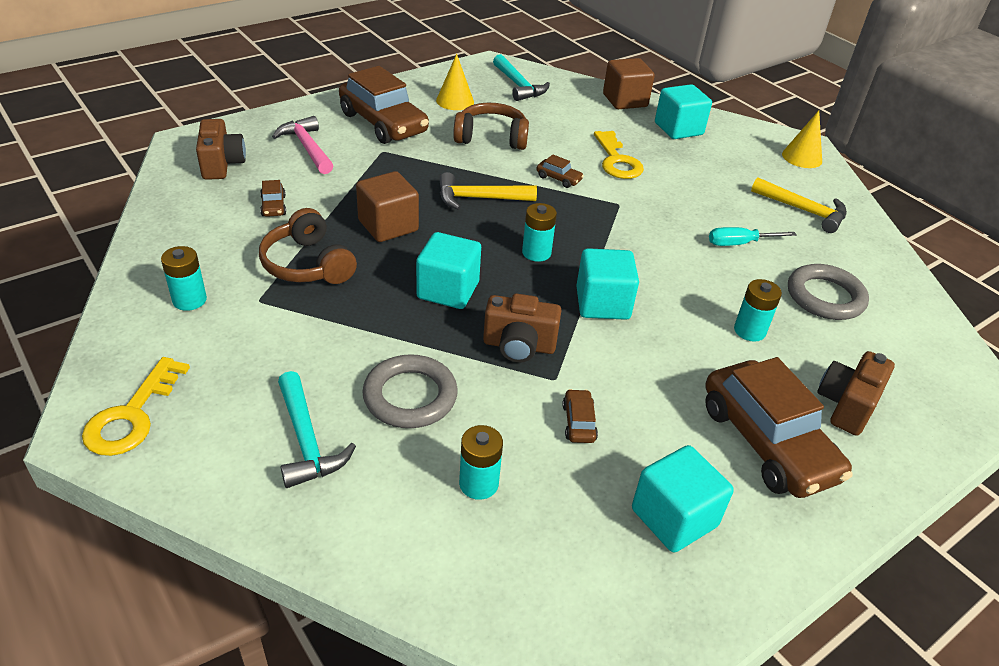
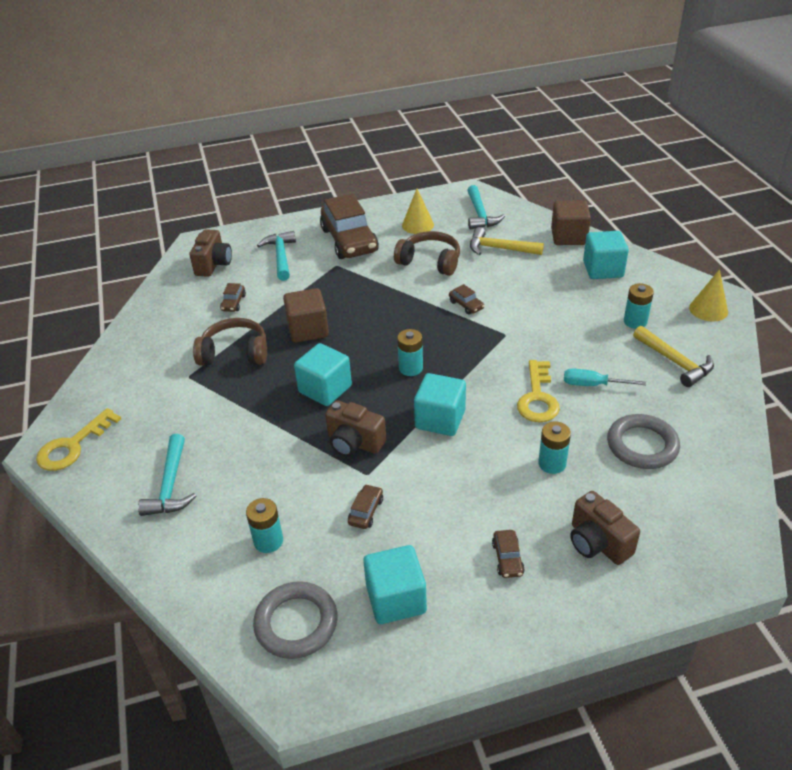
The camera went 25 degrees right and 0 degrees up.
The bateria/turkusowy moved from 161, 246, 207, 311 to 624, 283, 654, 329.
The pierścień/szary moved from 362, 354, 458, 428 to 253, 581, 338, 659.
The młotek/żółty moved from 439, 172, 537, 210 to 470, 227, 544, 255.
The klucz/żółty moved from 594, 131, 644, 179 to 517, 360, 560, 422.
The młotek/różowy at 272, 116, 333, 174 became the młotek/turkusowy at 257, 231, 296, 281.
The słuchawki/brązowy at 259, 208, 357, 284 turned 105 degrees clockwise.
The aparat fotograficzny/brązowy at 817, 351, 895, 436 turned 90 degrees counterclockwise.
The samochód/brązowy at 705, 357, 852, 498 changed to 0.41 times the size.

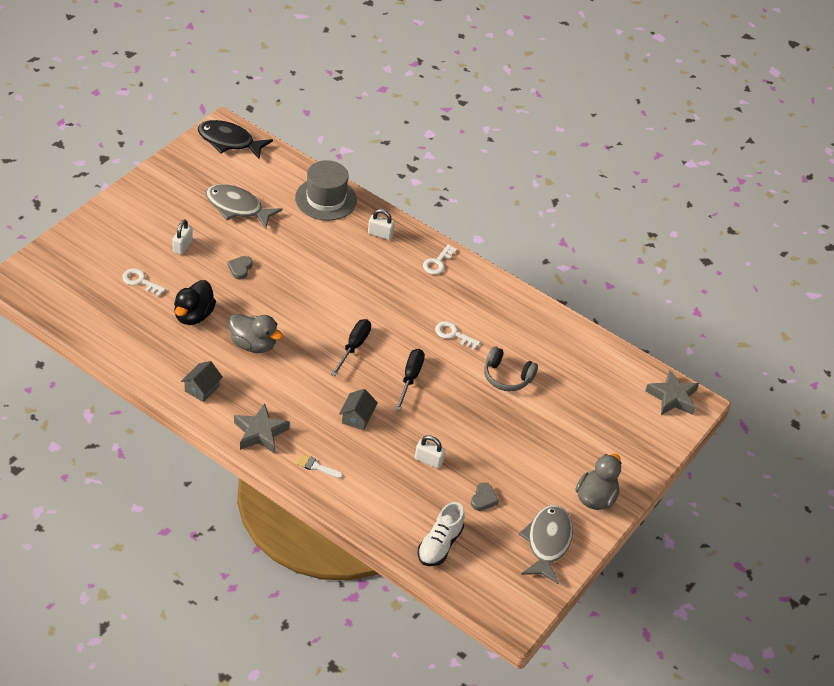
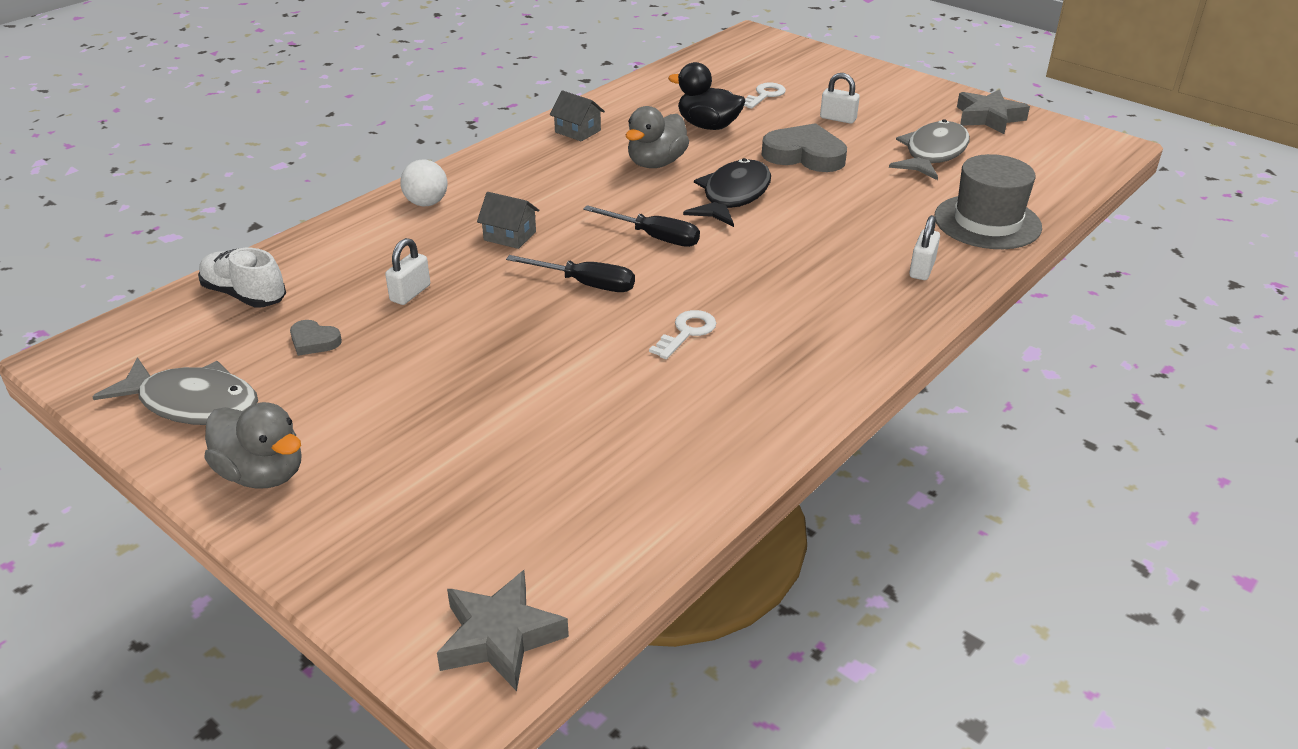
The camera went 100 degrees right and 10 degrees down.
The klucz/biały at 423, 244, 457, 275 disappeared.
The słuchawki/szary at 484, 346, 538, 391 disappeared.
The ryba/czarny moved from 198, 120, 273, 160 to 683, 158, 771, 227.
The gwiazda/szary moved from 234, 403, 290, 454 to 957, 89, 1030, 134.
The pędzel/biały at 296, 454, 343, 478 was replaced by the piłka/biały at 400, 160, 447, 206.
The serce/szary at 228, 256, 252, 280 changed to 2.02 times the size.

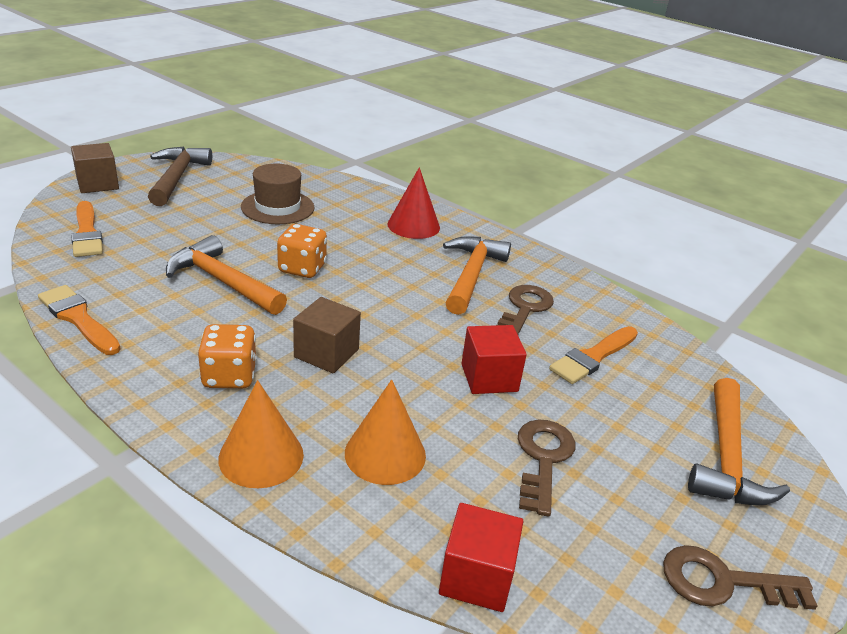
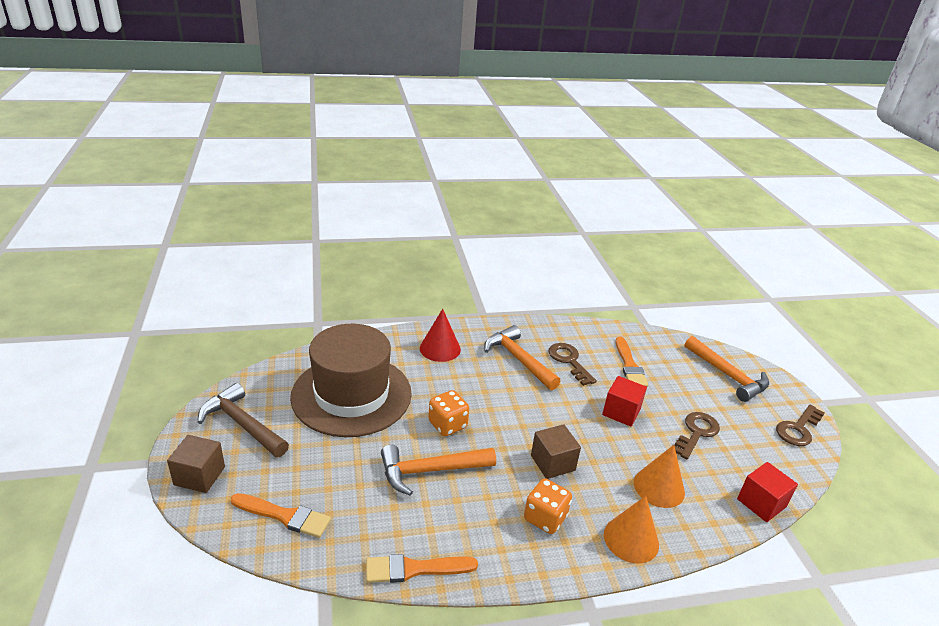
The camera went 50 degrees left and 0 degrees up.
The klucz/brązowy at 518, 420, 576, 517 turned 75 degrees clockwise.
The kapelusz/brązowy at 241, 164, 315, 224 changed to 1.89 times the size.

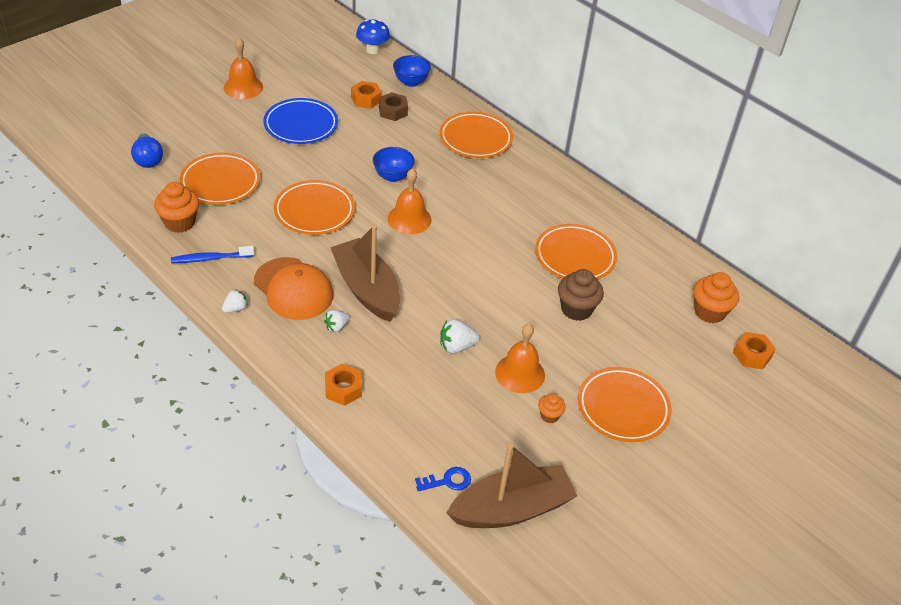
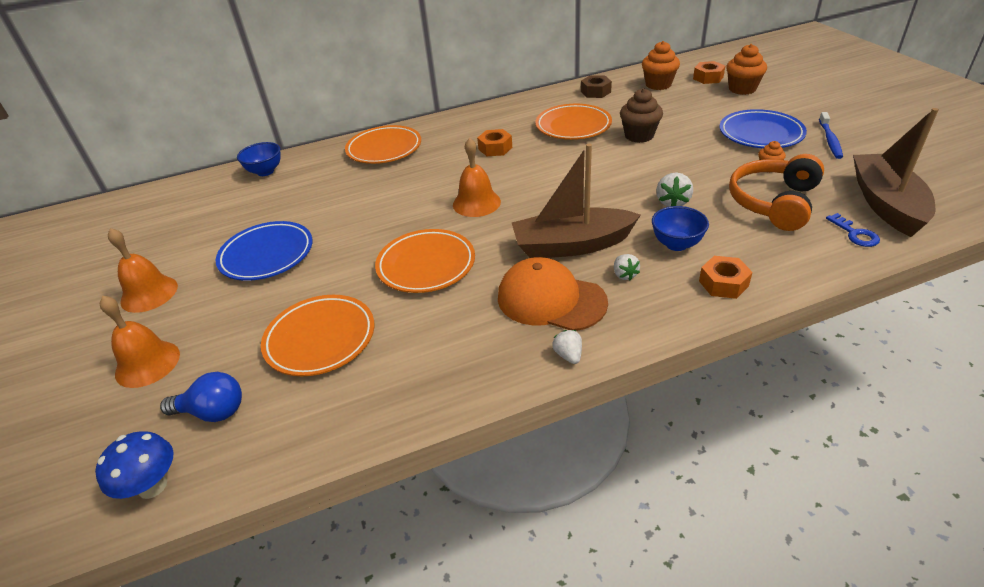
The camera went 60 degrees left and 5 degrees down.
The słuchawki/pomarańczowy at 729, 154, 824, 231 appeared.
The muffinka/pomarańczowy moved from 154, 182, 199, 233 to 726, 44, 767, 95.
The szczoteczka do zębów/niebieski moved from 171, 246, 254, 263 to 819, 112, 843, 159.
The nakrętka/pomarańczowy moved from 351, 81, 382, 109 to 477, 129, 512, 156.
The grzyb/niebieski moved from 356, 19, 390, 54 to 95, 431, 174, 499.
The miska/niebieski moved from 373, 147, 415, 182 to 652, 206, 709, 251.
The nakrętka/brązowy moved from 379, 92, 408, 121 to 581, 75, 612, 98.
The dzwonek/pomarańczowy moved from 495, 324, 545, 393 to 99, 296, 180, 388.
The talerz/pomarańczowy at 578, 367, 672, 442 became the talerz/niebieski at 720, 109, 807, 148.
The czapka/pomarańczowy at 254, 257, 333, 320 turned 135 degrees counterclockwise.
The klucz/niebieski at 415, 467, 471, 491 turned 150 degrees clockwise.

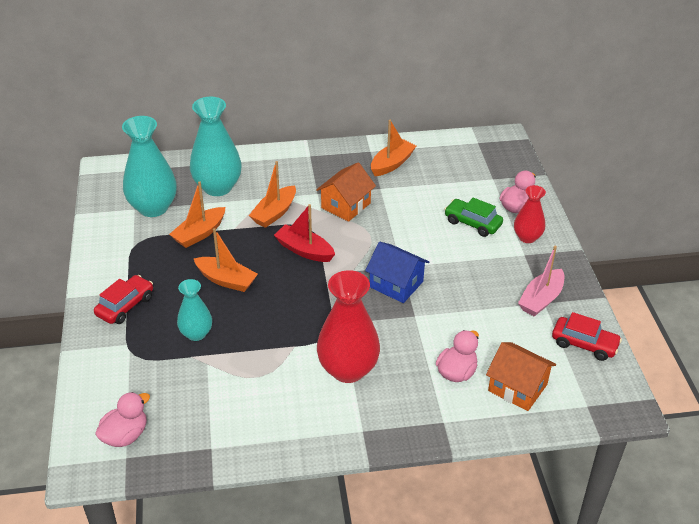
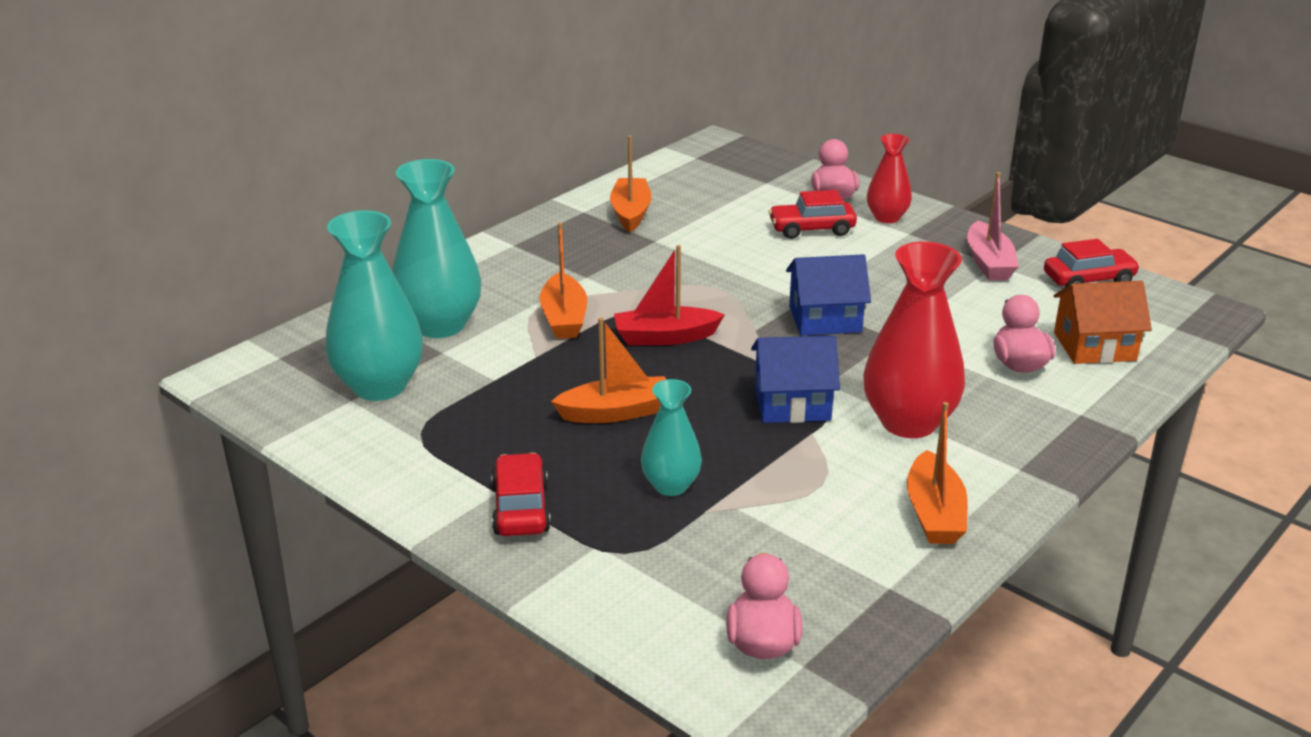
The camera went 40 degrees left and 10 degrees down.
The domek/pomarańczowy at 316, 162, 376, 222 disappeared.
The domek/niebieski at 751, 336, 840, 423 appeared.
The łódka/pomarańczowy moved from 169, 181, 225, 248 to 907, 402, 968, 544.
The samochód/zielony at 444, 197, 503, 237 became the samochód/czerwony at 768, 190, 857, 239.

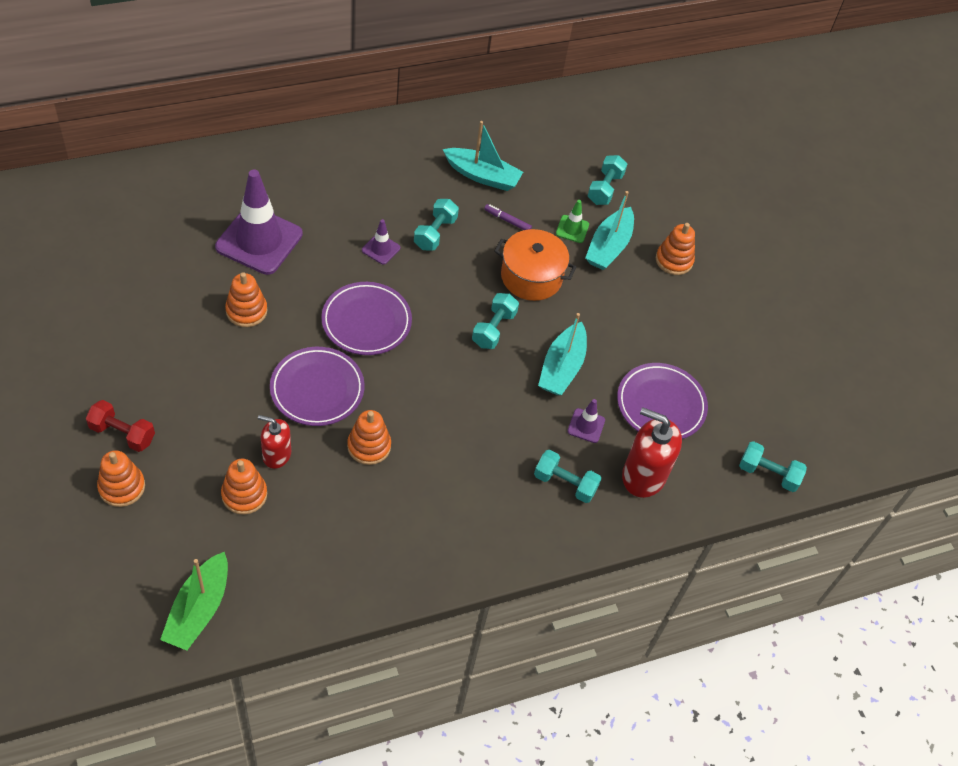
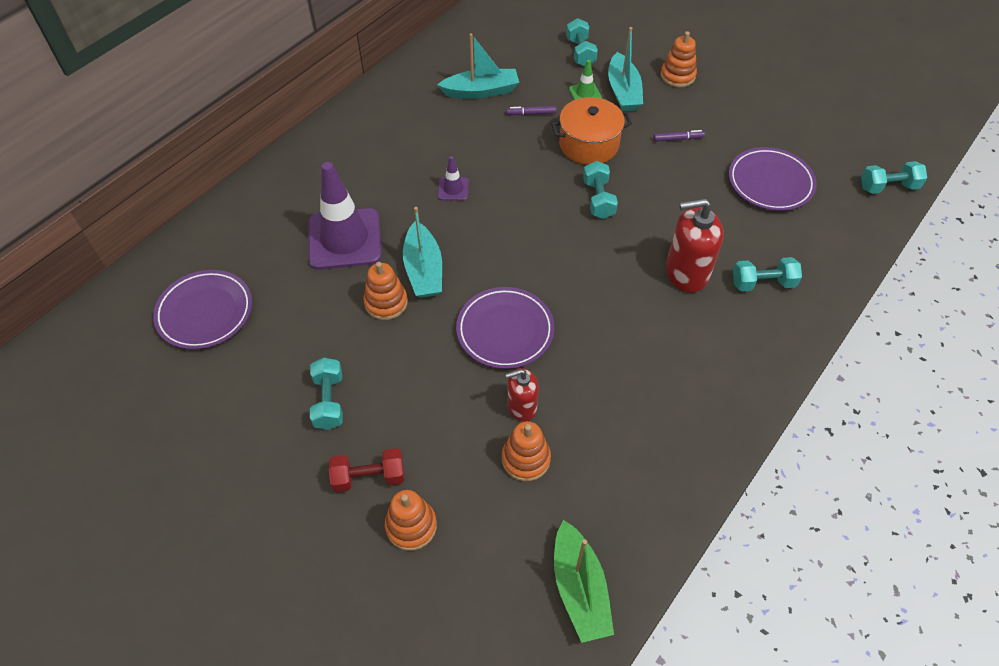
The camera went 25 degrees left and 0 degrees up.
The zabawka nakładanka/pomarańczowy at 347, 410, 391, 465 disappeared.
The pachołek/fioletowy at 567, 399, 605, 443 disappeared.
The flamaster/fioletowy at 653, 130, 705, 142 appeared.
The talerz/fioletowy moved from 321, 282, 412, 355 to 153, 270, 252, 349.
The hantel/turkusowy moved from 414, 199, 459, 251 to 310, 358, 343, 430.
The łódka/turkusowy moved from 538, 313, 587, 395 to 403, 207, 442, 298.
The dozownik mydła/czerwony moved from 622, 407, 682, 498 to 666, 198, 724, 293.

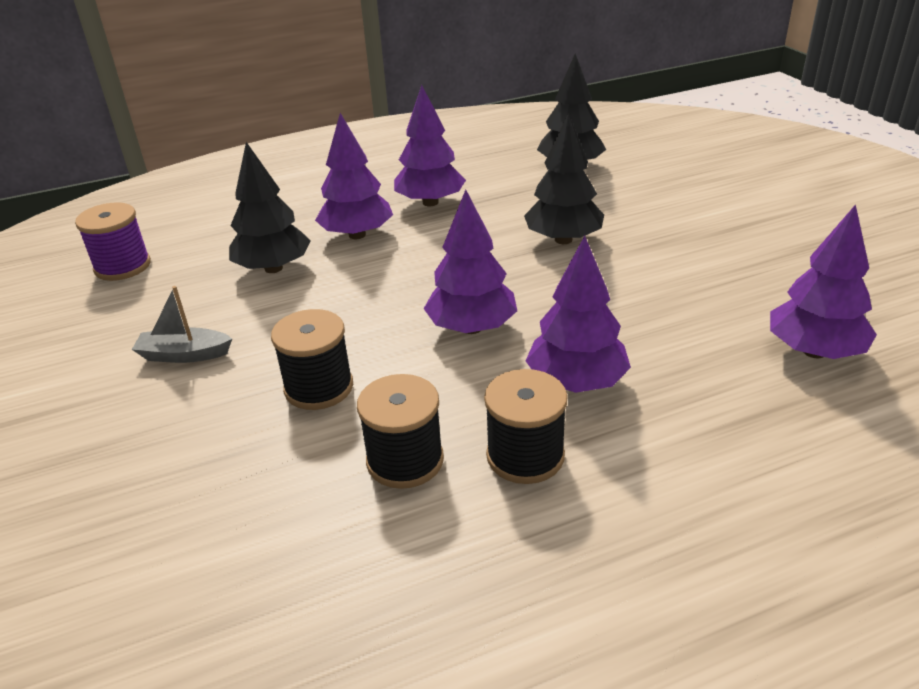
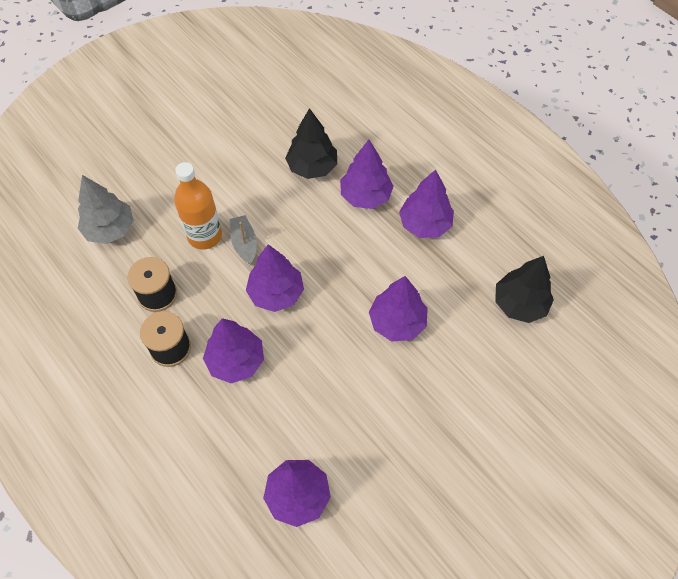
The camera went 70 degrees right and 25 degrees up.
The szpulka/fioletowy at 75, 202, 151, 281 disappeared.
The drzewko/szary at 78, 175, 134, 244 appeared.
The łódka/szary moved from 132, 286, 232, 363 to 230, 215, 257, 265.
The szpulka/czarny at 271, 309, 353, 410 was replaced by the butelka/pomarańczowy at 174, 162, 222, 250.
The drzewko/czarny at 524, 114, 604, 244 became the drzewko/fioletowy at 369, 276, 428, 341.

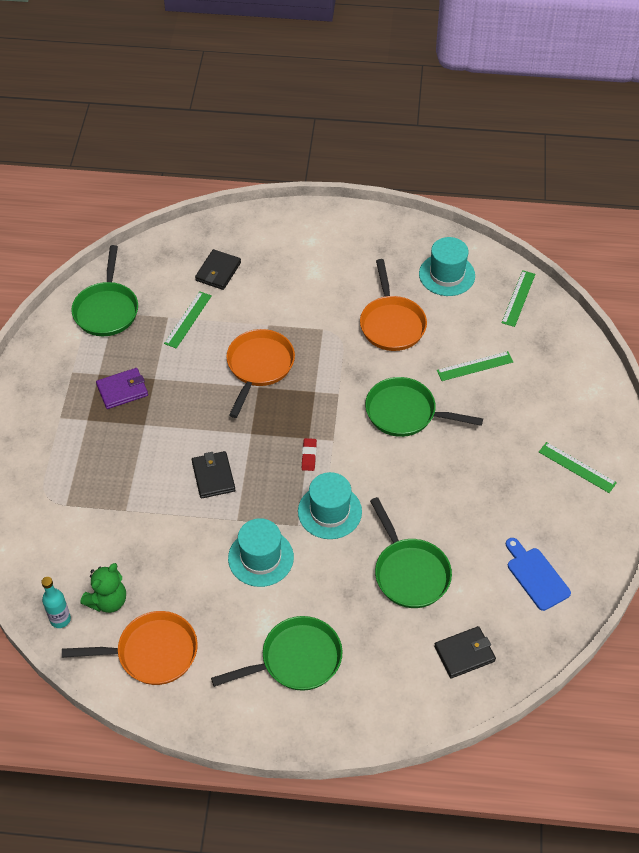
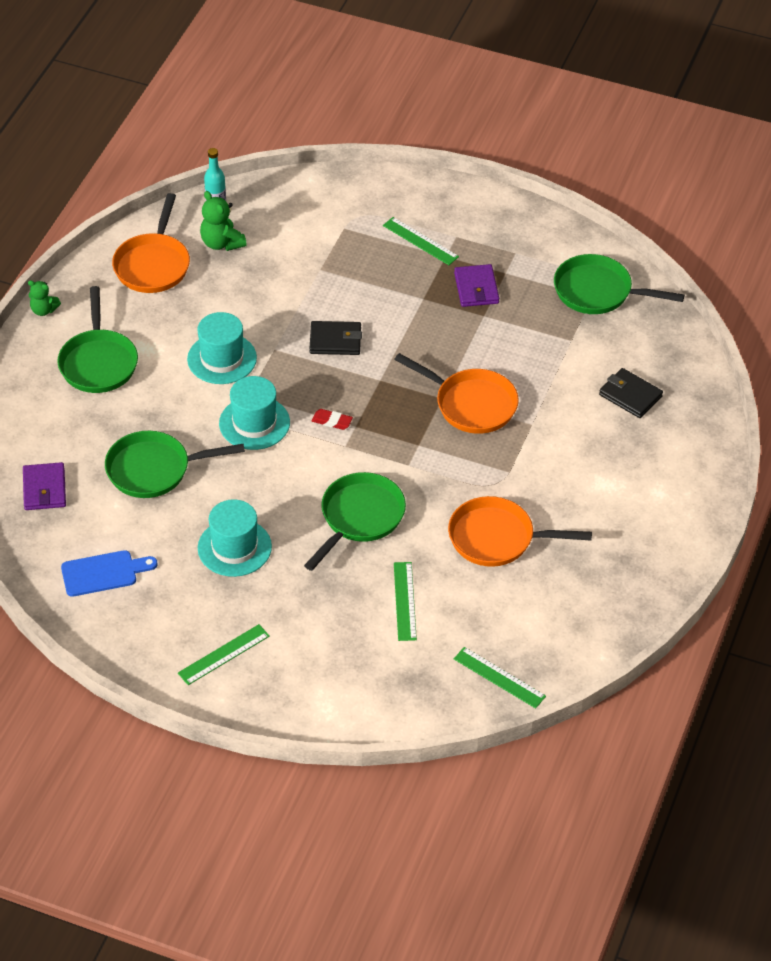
The camera went 105 degrees right and 5 degrees down.
The miś/zielony at 28, 280, 61, 316 appeared.
The linijka/zielony moved from 164, 291, 212, 348 to 383, 217, 459, 265.
The kapelusz/turkusowy moved from 419, 237, 475, 296 to 198, 499, 272, 577.
The portfel/czarny at 434, 626, 496, 679 became the portfel/fioletowy at 23, 462, 66, 510.

